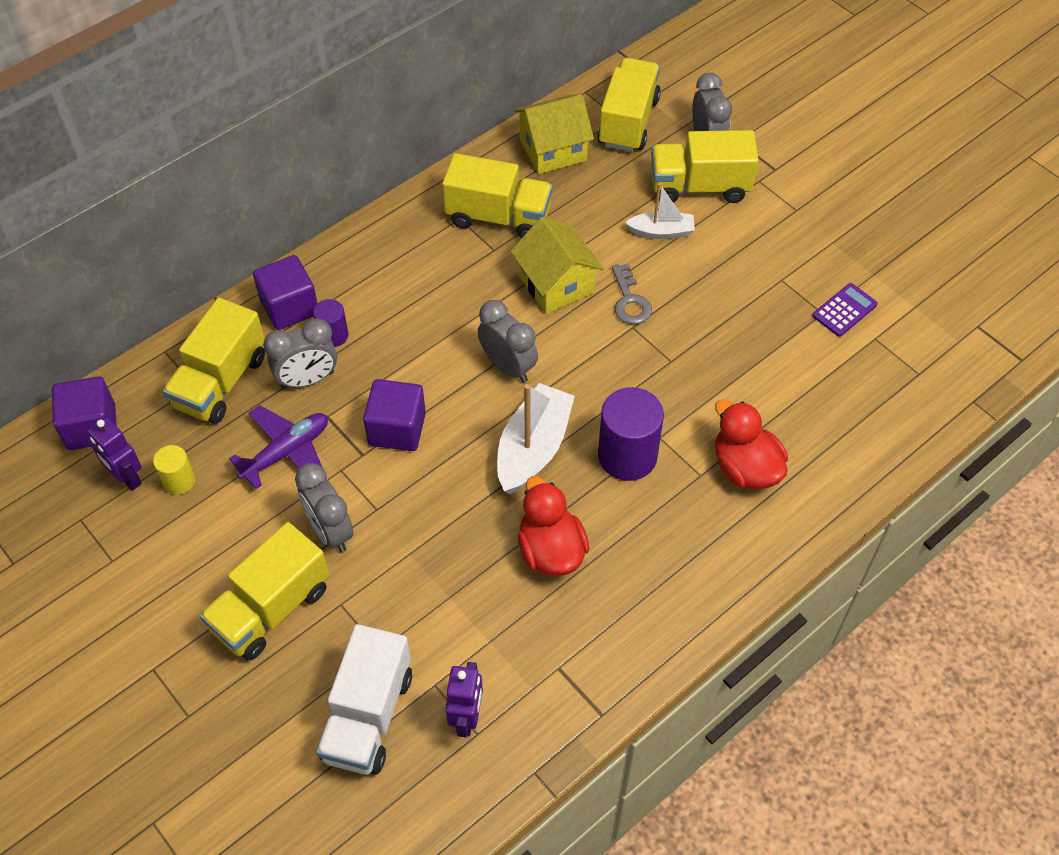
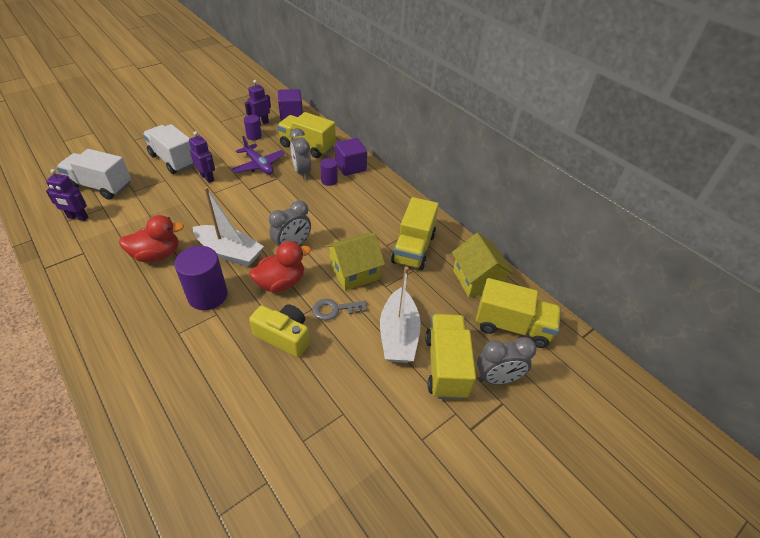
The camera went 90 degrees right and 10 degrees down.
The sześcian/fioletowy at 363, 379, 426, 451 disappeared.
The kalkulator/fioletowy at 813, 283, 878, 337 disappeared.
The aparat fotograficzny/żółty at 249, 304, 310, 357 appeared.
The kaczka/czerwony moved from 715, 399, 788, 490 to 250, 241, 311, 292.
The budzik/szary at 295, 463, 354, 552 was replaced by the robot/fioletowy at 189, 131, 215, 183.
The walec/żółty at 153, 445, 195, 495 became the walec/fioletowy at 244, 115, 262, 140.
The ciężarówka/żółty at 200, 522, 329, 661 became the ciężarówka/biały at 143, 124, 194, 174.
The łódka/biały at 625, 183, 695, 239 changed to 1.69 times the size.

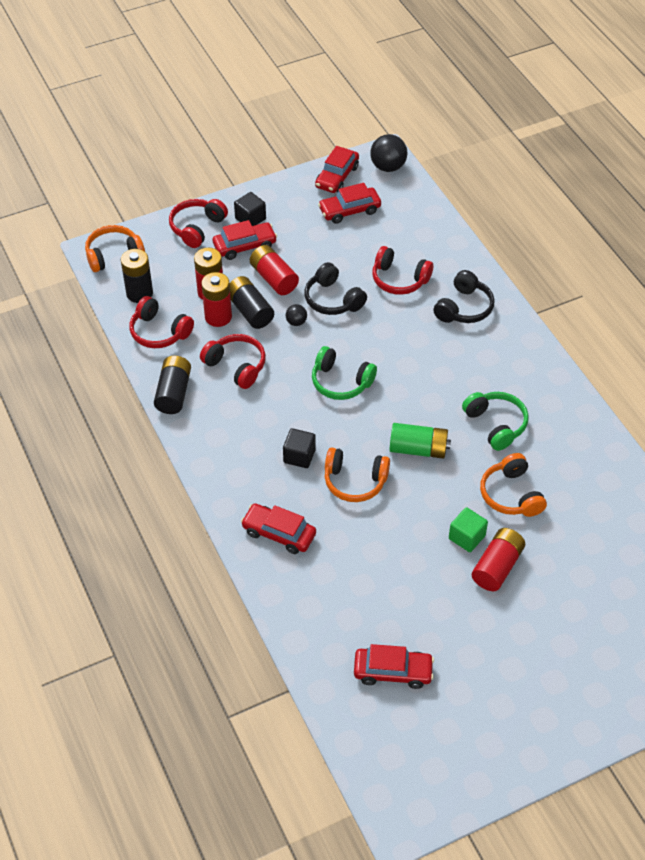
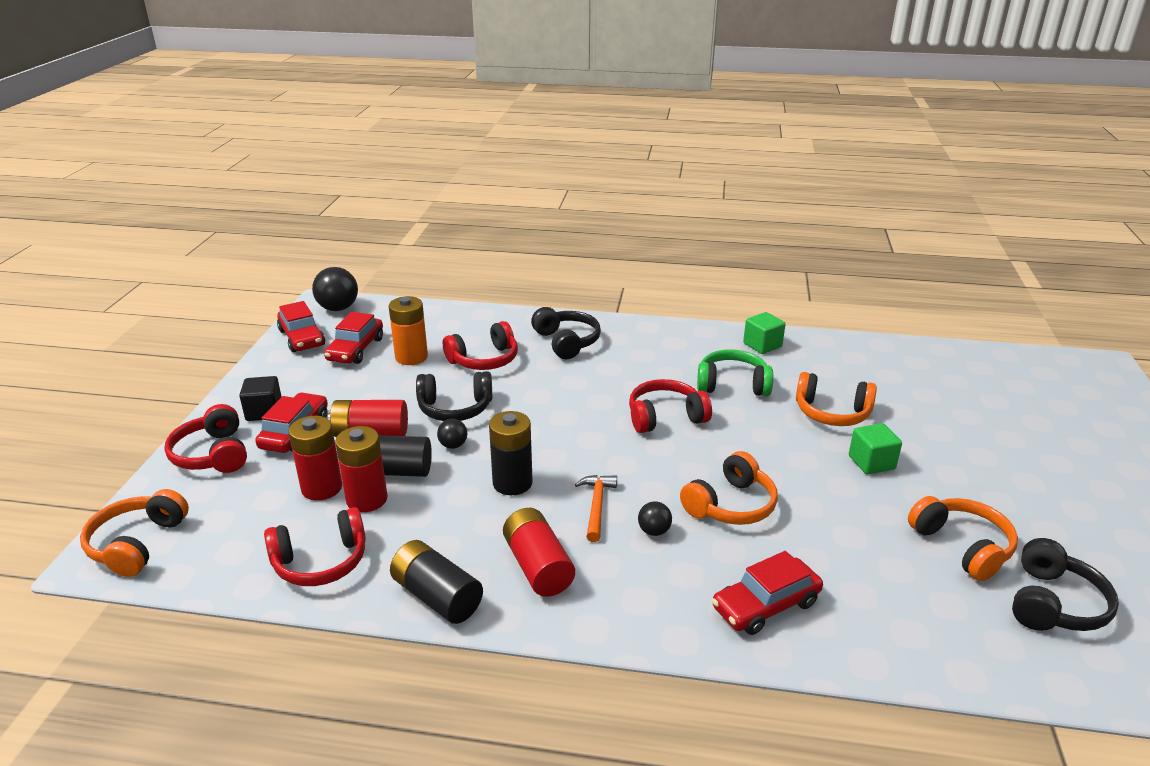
The camera went 55 degrees left and 20 degrees down.
The słuchawki/zielony at 312, 346, 377, 400 disappeared.
The bateria/zielony at 390, 423, 451, 459 disappeared.
The bateria/pomarańczowy at 389, 296, 428, 365 appeared.
The młotek/pomarańczowy at 575, 475, 617, 542 appeared.
The sześcian/zielony at 743, 312, 786, 354 appeared.
The słuchawki/pomarańczowy at 908, 496, 1018, 581 appeared.
The bateria/czarny moved from 121, 249, 153, 303 to 489, 411, 533, 495.
The słuchawki/czerwony moved from 200, 334, 266, 389 to 629, 379, 712, 433.
The bateria/czerwony moved from 472, 528, 525, 591 to 503, 508, 575, 597.
The sześcian/czarny at 283, 428, 316, 468 was replaced by the piłka/czarny at 638, 501, 672, 536.
The samochód/czerwony at 354, 644, 434, 689 was replaced by the słuchawki/czarny at 1012, 538, 1119, 631.

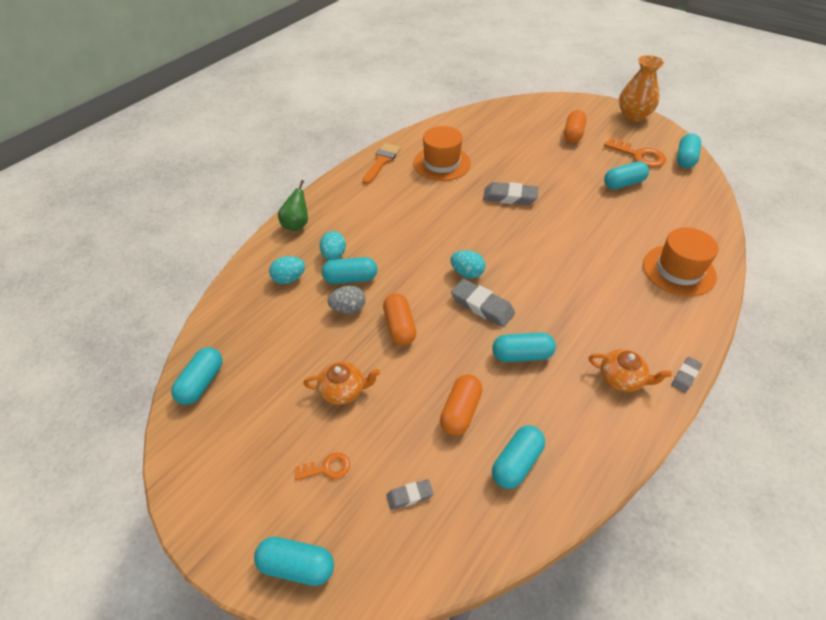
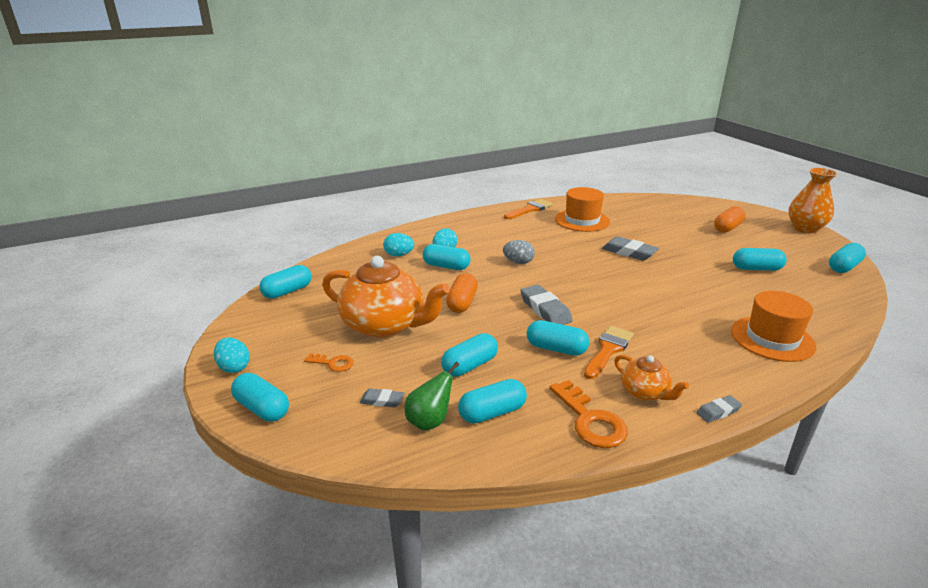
The camera went 25 degrees right and 20 degrees down.
The pędzel/pomarańczowy at 584, 326, 634, 379 appeared.
The gruszka/zielony moved from 278, 180, 308, 231 to 405, 362, 459, 431.
The jajko/szary moved from 328, 285, 366, 314 to 503, 240, 535, 264.
The jajko/turkusowy moved from 450, 250, 485, 278 to 214, 338, 250, 373.
The klucz/pomarańczowy moved from 604, 138, 666, 168 to 549, 380, 628, 448.
The kapsułka/pomarańczowy at 440, 374, 482, 436 became the kapsułka/turkusowy at 441, 333, 498, 377.
The imbryk/pomarańczowy at 303, 362, 380, 405 changed to 2.04 times the size.

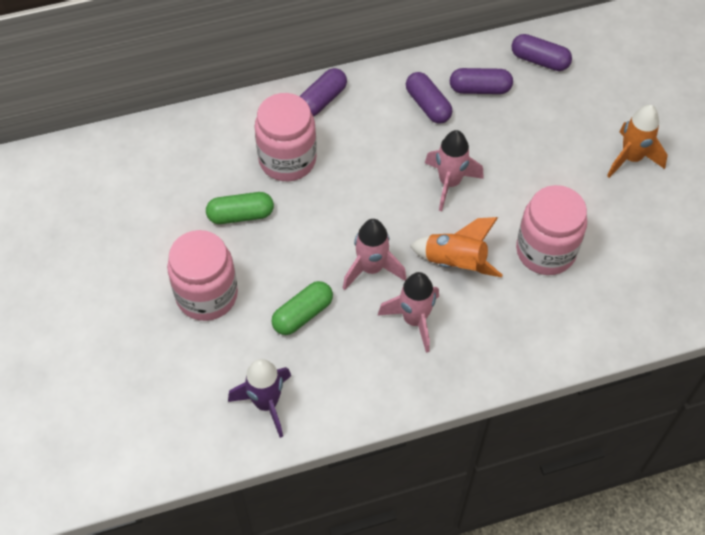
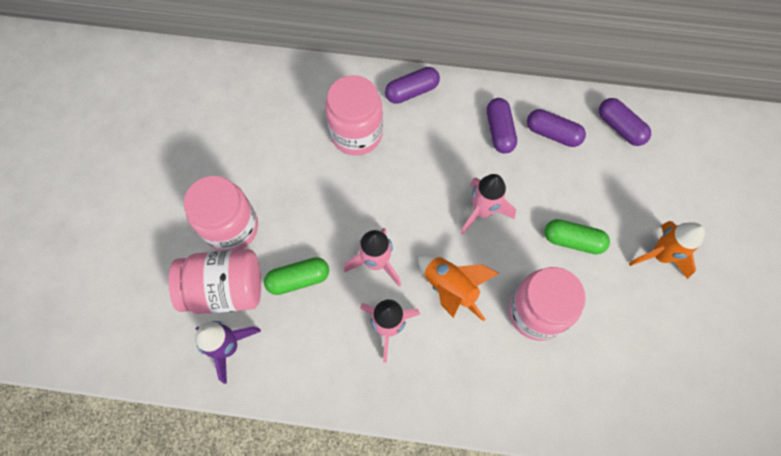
The camera went 25 degrees right and 10 degrees up.
The słoik/różowy at 168, 249, 261, 314 appeared.
The kapsułka/zielony moved from 206, 192, 274, 224 to 544, 219, 610, 254.

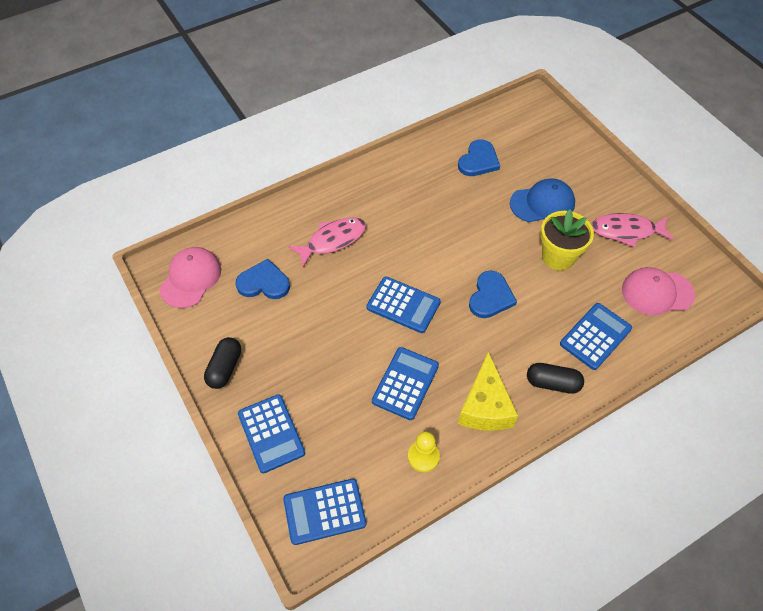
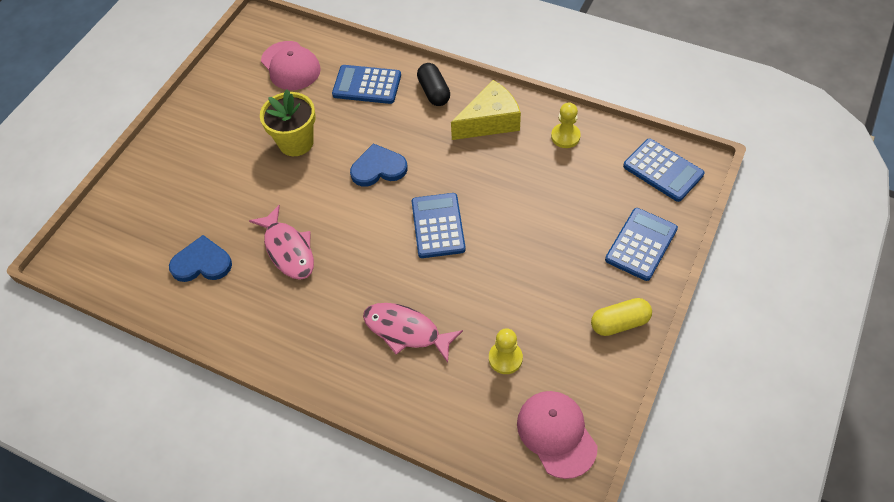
The camera went 120 degrees left and 0 degrees up.
The kalkulator/niebieski at 372, 347, 439, 420 disappeared.
The czapka/niebieski at 510, 178, 575, 222 disappeared.
The ryba/różowy moved from 592, 213, 674, 248 to 249, 205, 314, 280.
The serce/niebieski at 236, 259, 290, 299 was replaced by the pionek/żółty at 489, 328, 523, 374.
The kapsułka/czarny at 204, 337, 241, 389 became the kapsułka/żółty at 591, 298, 652, 336.
The czapka/różowy at 159, 247, 221, 308 turned 75 degrees clockwise.

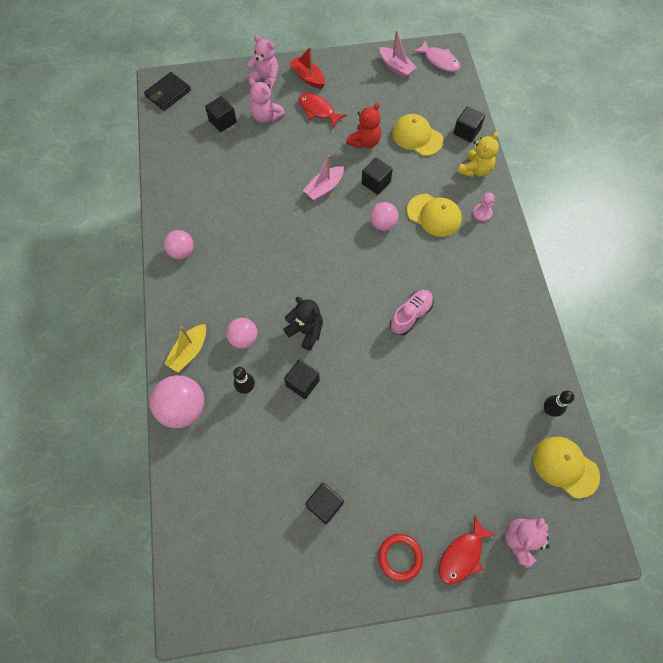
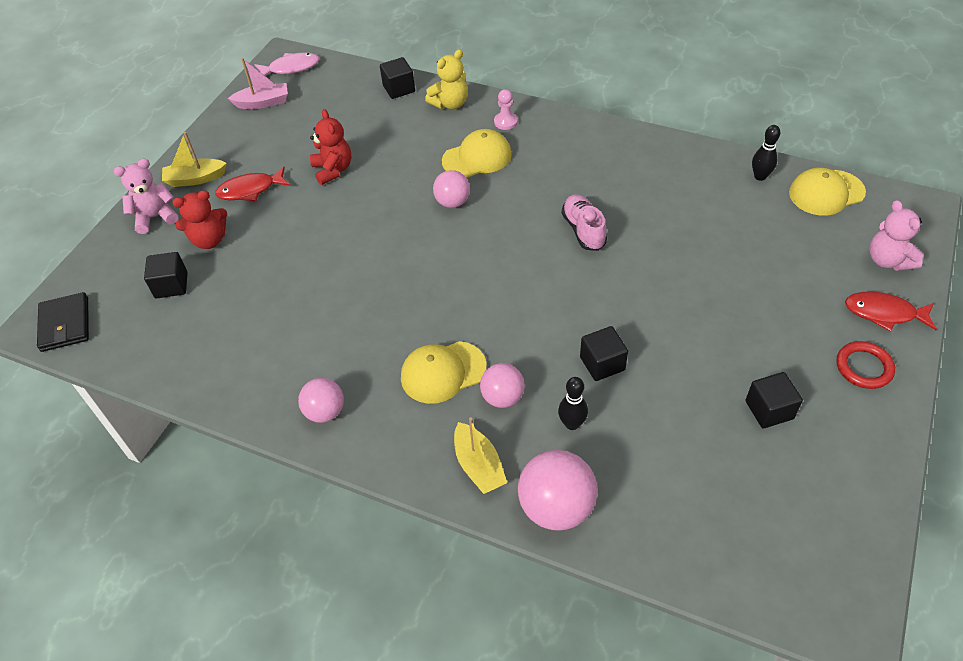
The camera went 55 degrees left and 15 degrees down.
The miś/czarny at 283, 297, 323, 350 disappeared.
The łódka/różowy at 303, 155, 344, 201 disappeared.
The sześcian/czarny at 361, 158, 393, 195 disappeared.
The czapka/żółty moved from 392, 114, 443, 156 to 401, 341, 486, 404.
The miś/różowy at 249, 79, 285, 123 became the miś/czerwony at 172, 190, 227, 249.
The łódka/czerwony at 289, 46, 325, 89 became the łódka/żółty at 162, 132, 227, 187.
The ryba/czerwony at 439, 515, 497, 584 turned 120 degrees clockwise.
The miś/żółty at 458, 131, 499, 177 turned 75 degrees clockwise.

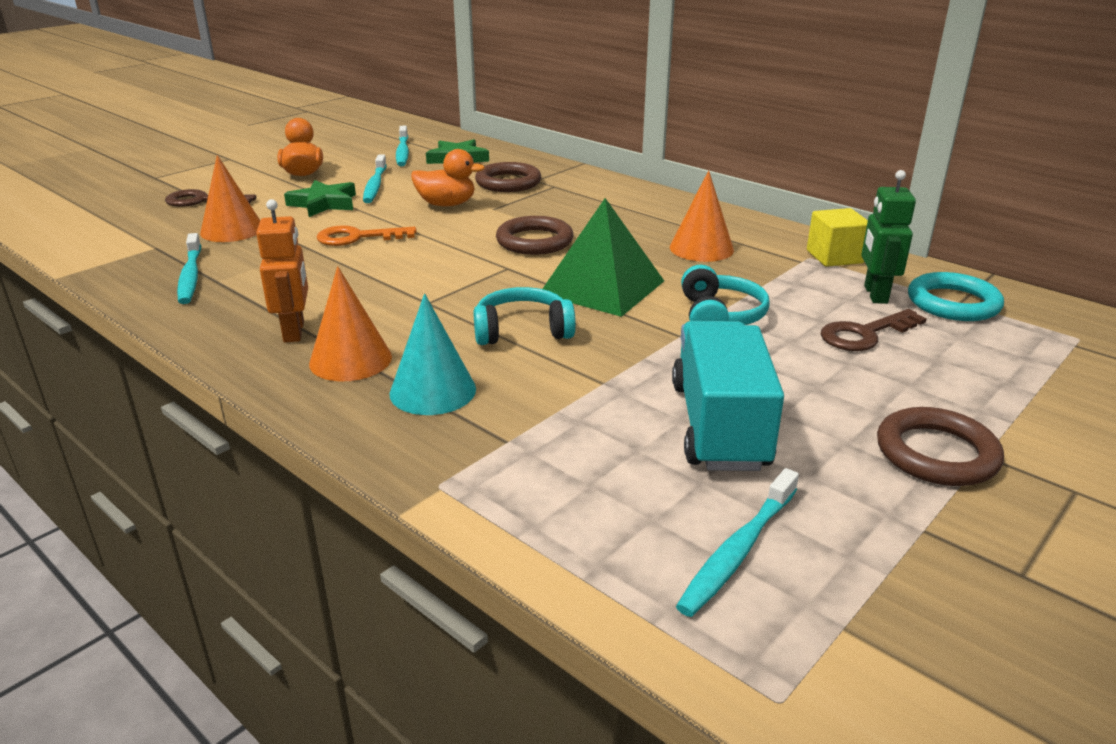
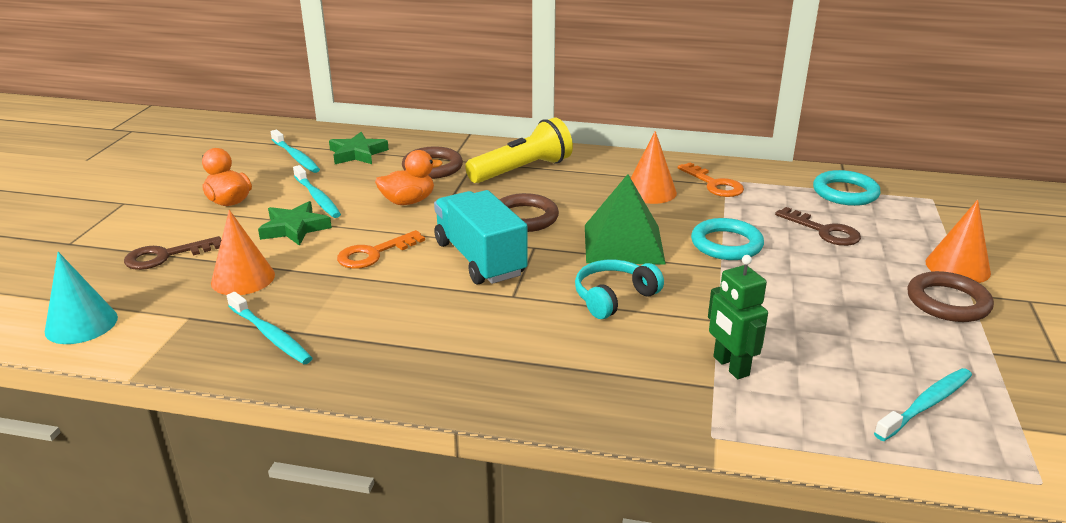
The camera went 30 degrees left and 0 degrees up.
The robot/pomarańczowy at 256, 199, 308, 343 disappeared.
The sześcian/żółty at 807, 208, 868, 267 disappeared.
The latarka/żółty at 465, 118, 573, 183 appeared.
The klucz/pomarańczowy at 678, 162, 744, 197 appeared.
The stożek/pomarańczowy moved from 309, 266, 392, 382 to 925, 199, 991, 283.
The stożek/turkusowy moved from 390, 293, 476, 415 to 45, 252, 118, 344.
The ciężarówka/turkusowy moved from 672, 321, 784, 471 to 434, 190, 528, 285.
The robot/zielony moved from 861, 170, 916, 304 to 708, 255, 768, 379.
The słuchawki/turkusowy at 681, 265, 770, 325 was replaced by the pierścień/turkusowy at 691, 218, 764, 260.
The szczoteczka do zębów/turkusowy at 676, 468, 799, 617 turned 135 degrees counterclockwise.
The klucz/brązowy at 821, 309, 927, 351 turned 75 degrees counterclockwise.

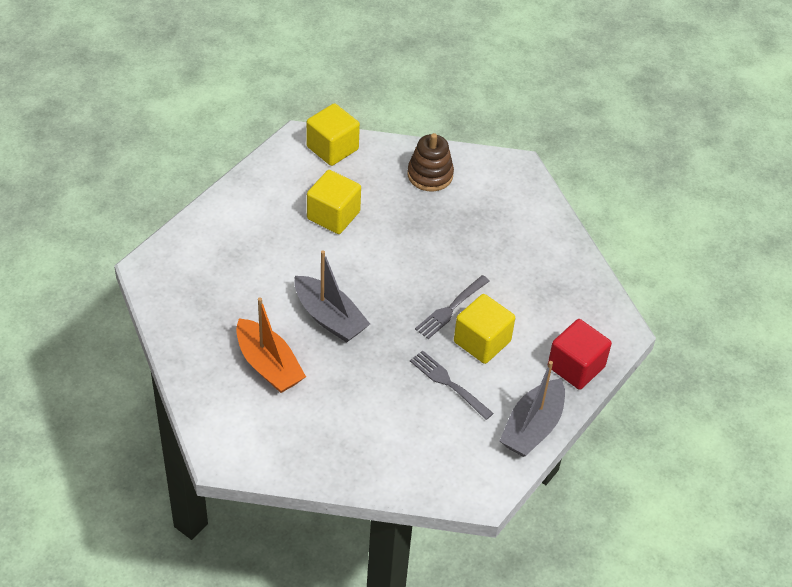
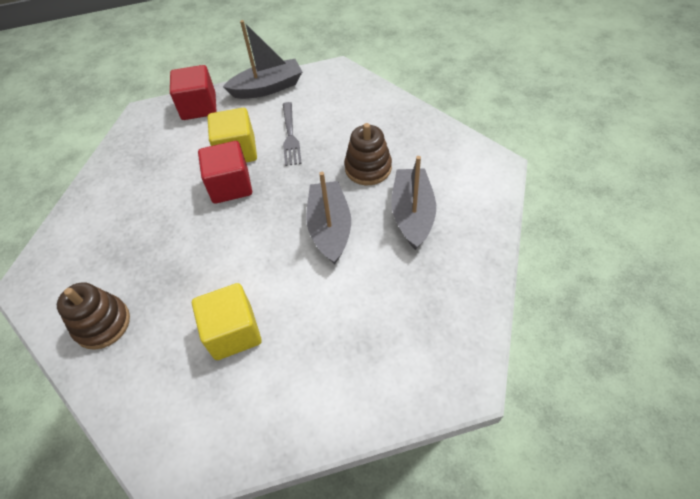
The camera went 135 degrees left and 5 degrees up.
The sześcian/żółty at 306, 103, 360, 166 disappeared.
The zabawka nakładanka/brązowy at 344, 123, 392, 185 appeared.
The widelec/szary at 415, 275, 490, 339 was replaced by the sześcian/czerwony at 198, 141, 252, 204.
The łódka/pomarańczowy at 236, 297, 306, 393 became the łódka/szary at 391, 156, 436, 250.

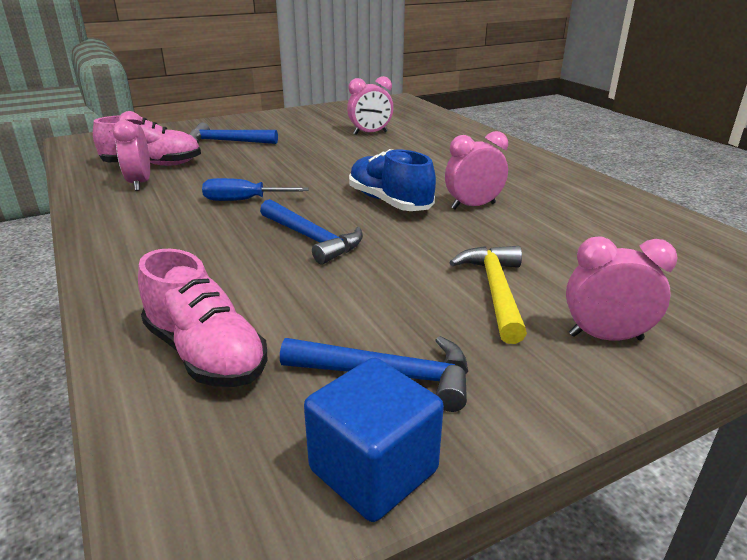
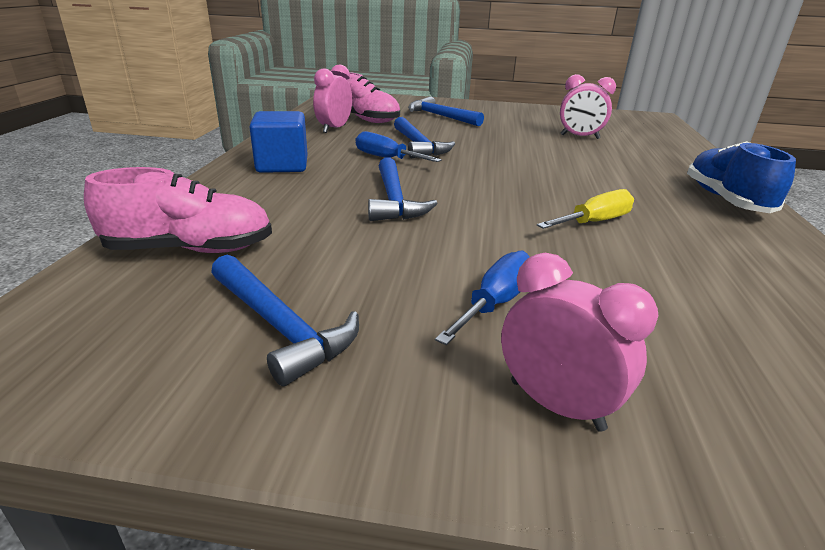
The camera went 35 degrees right and 0 degrees up.
The młotek/niebieski at 394, 117, 455, 159 appeared.
The sześcian/niebieski moved from 304, 357, 444, 522 to 249, 111, 308, 173.
The but/niebieski moved from 349, 149, 436, 211 to 687, 141, 796, 213.
The budzik/różowy at 445, 131, 508, 209 was replaced by the śrubokręt/żółty at 537, 189, 634, 229.
The młotek/żółty at 449, 246, 527, 344 was replaced by the śrubokręt/niebieski at 435, 251, 530, 345.
The but/różowy at 138, 249, 268, 387 turned 90 degrees counterclockwise.

